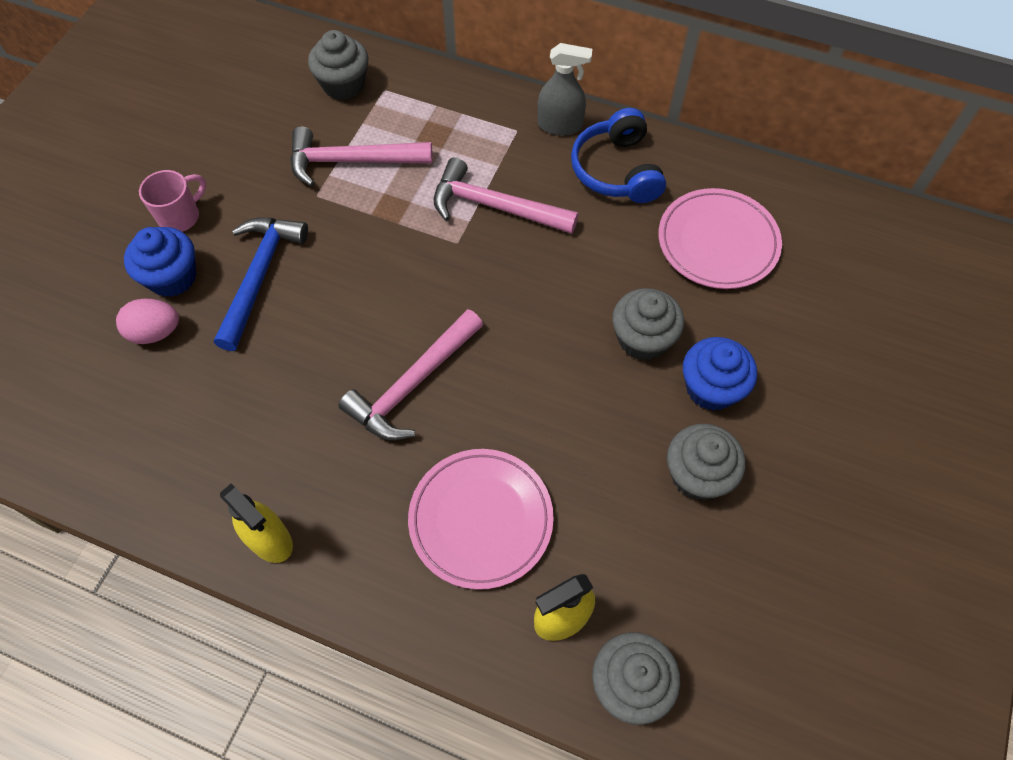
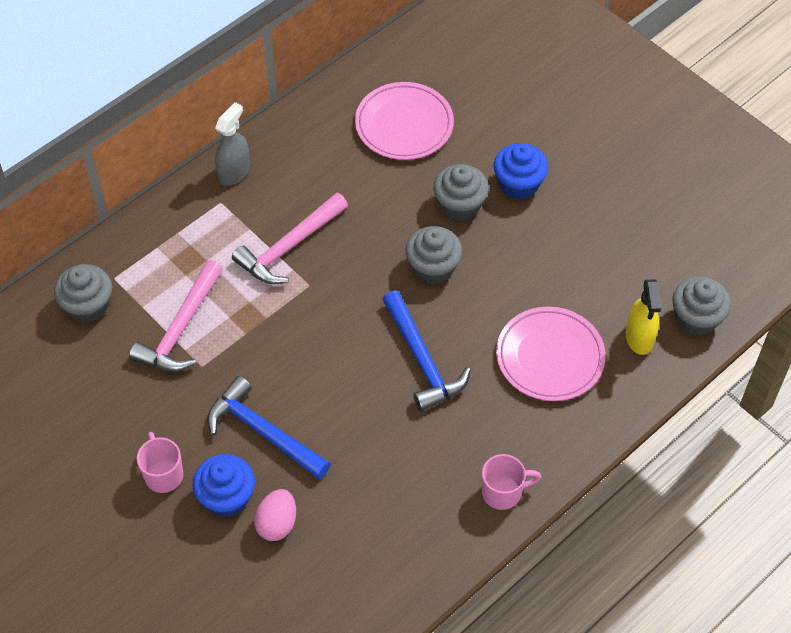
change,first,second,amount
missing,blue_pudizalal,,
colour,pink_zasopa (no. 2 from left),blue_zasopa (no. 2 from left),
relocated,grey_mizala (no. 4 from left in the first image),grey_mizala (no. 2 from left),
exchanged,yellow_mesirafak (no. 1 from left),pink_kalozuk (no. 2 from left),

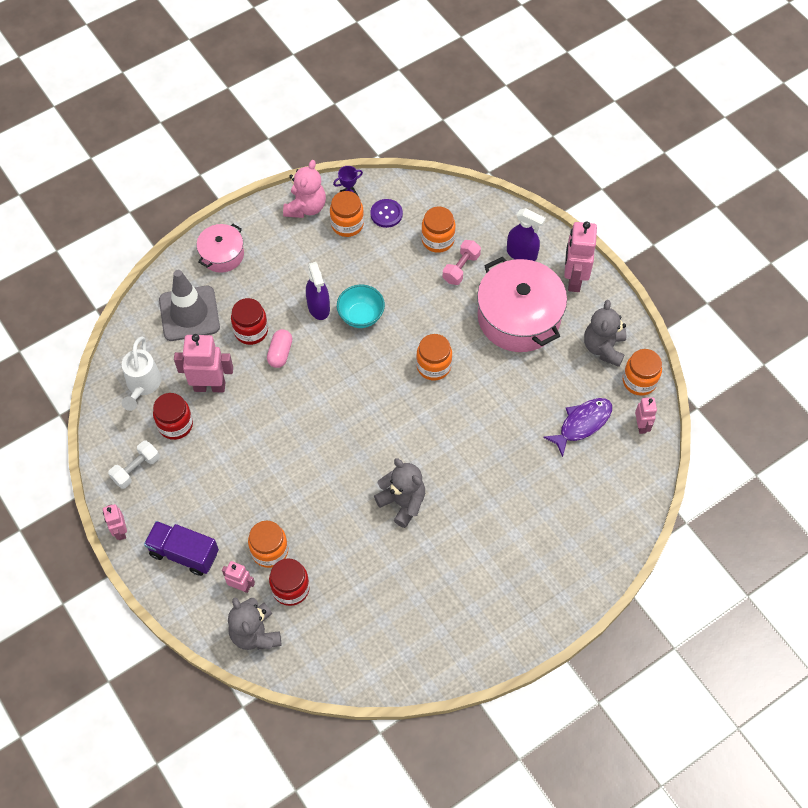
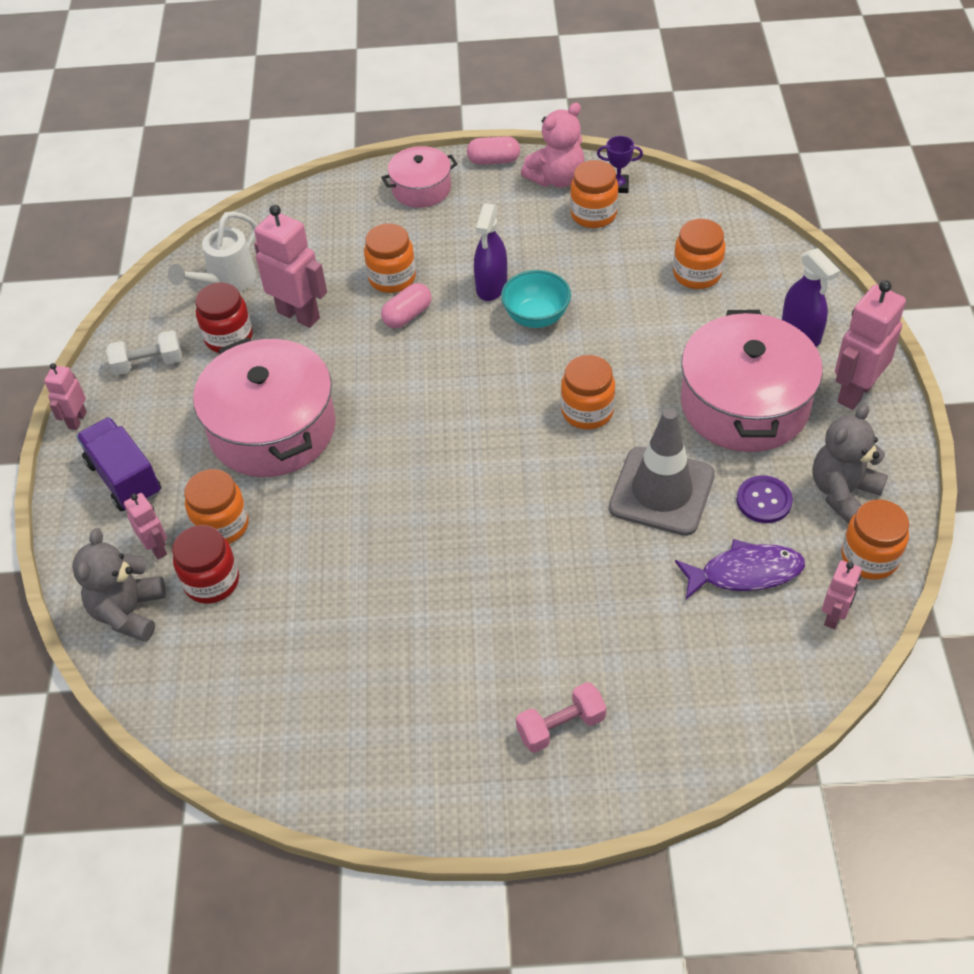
change,first,second,amount
relocated,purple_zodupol,,
relocated,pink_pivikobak,,
relocated,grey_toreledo,,
colour,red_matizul (no. 2 from left),orange_matizul (no. 2 from left),
missing,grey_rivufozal (no. 2 from left),,
appeared,,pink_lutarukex (no. 2 from left),
appeared,,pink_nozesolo (no. 1 from left),

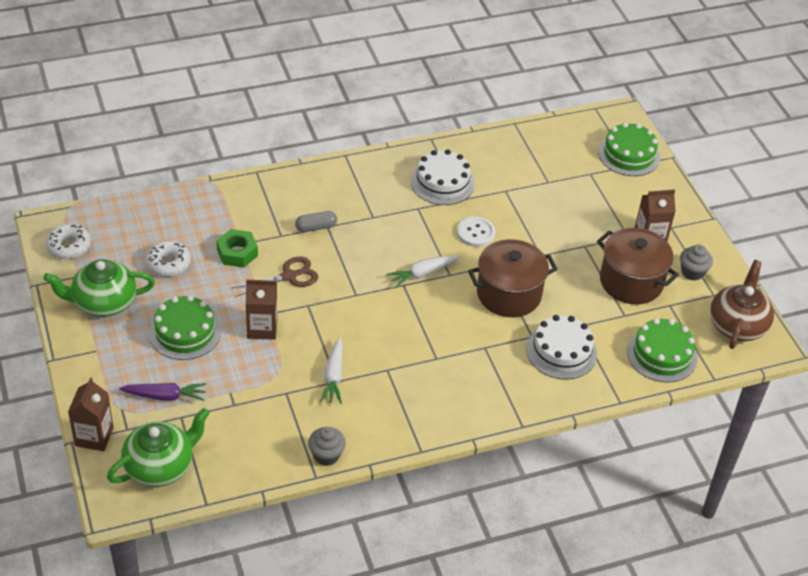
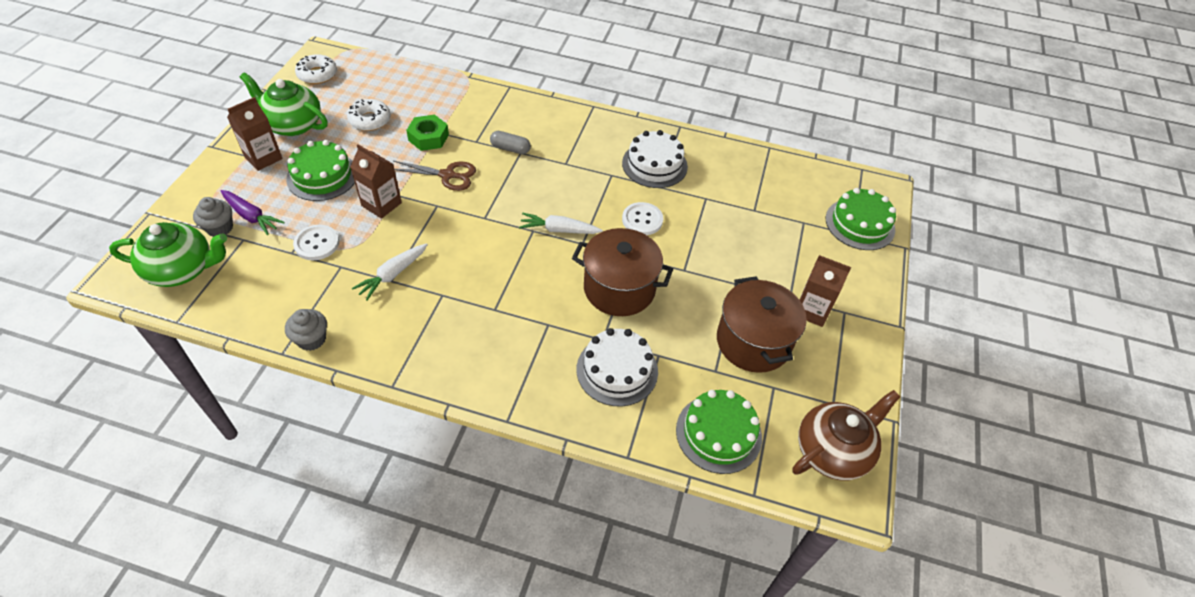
change,first,second,amount
relocated,grey_mizala (no. 2 from left in the first image),grey_mizala (no. 1 from left),
relocated,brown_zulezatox (no. 1 from left),,
appeared,,white_zodupol (no. 1 from left),

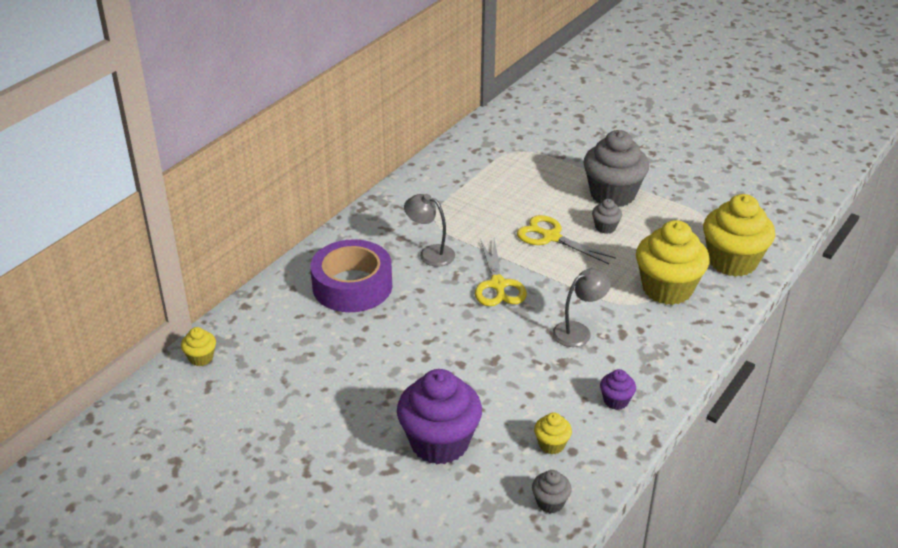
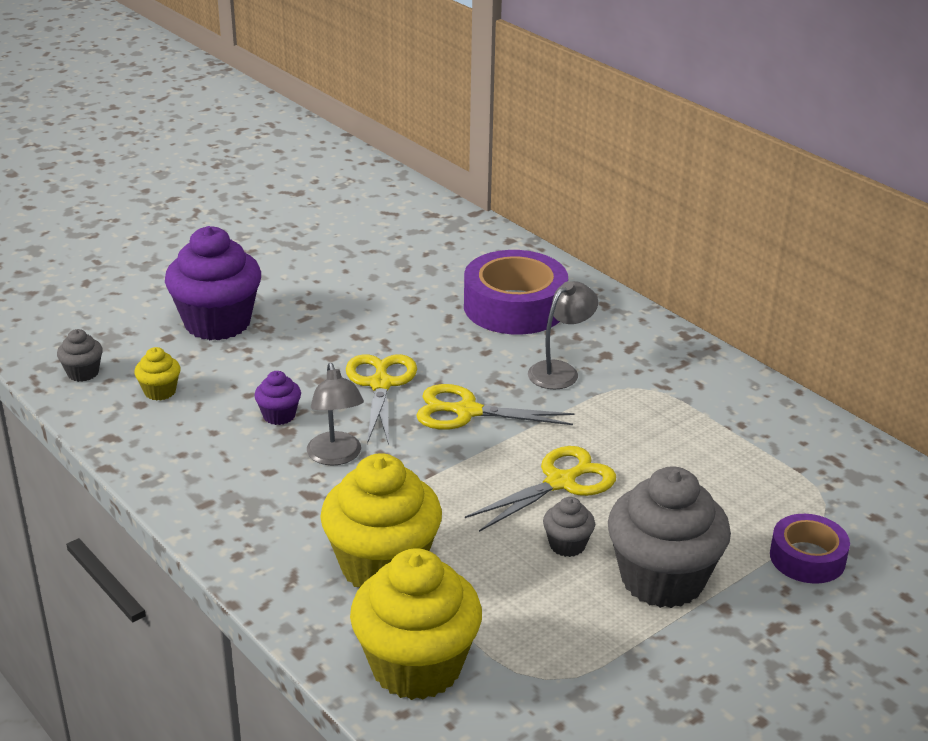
change,first,second,amount
missing,yellow_mizala (no. 1 from left),,
relocated,purple_mizala (no. 2 from left),,
appeared,,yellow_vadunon (no. 1 from left),
appeared,,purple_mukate (no. 2 from left),

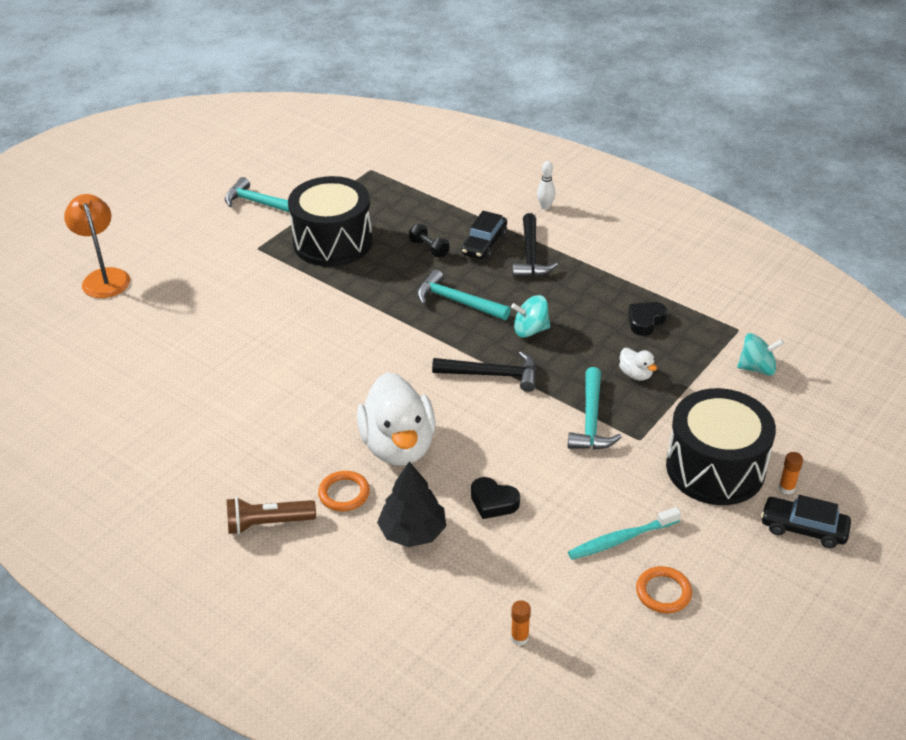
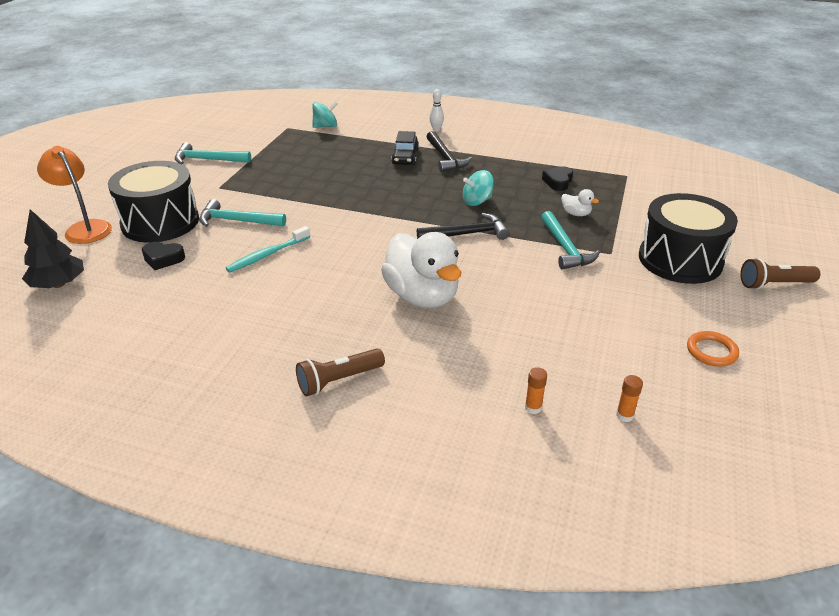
change,first,second,amount
relocated,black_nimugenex (no. 1 from left),,
missing,black_pivikobak,,
relocated,turquoise_zasopa (no. 2 from left),,
relocated,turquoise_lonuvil (no. 2 from left in the first image),turquoise_lonuvil (no. 1 from left),
relocated,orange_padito (no. 2 from left in the first image),orange_padito (no. 1 from left),
relocated,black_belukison,,
missing,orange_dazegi (no. 1 from left),,
relocated,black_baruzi (no. 1 from left),,
exchanged,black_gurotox (no. 2 from left),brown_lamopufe (no. 2 from left),
relocated,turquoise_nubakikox,,

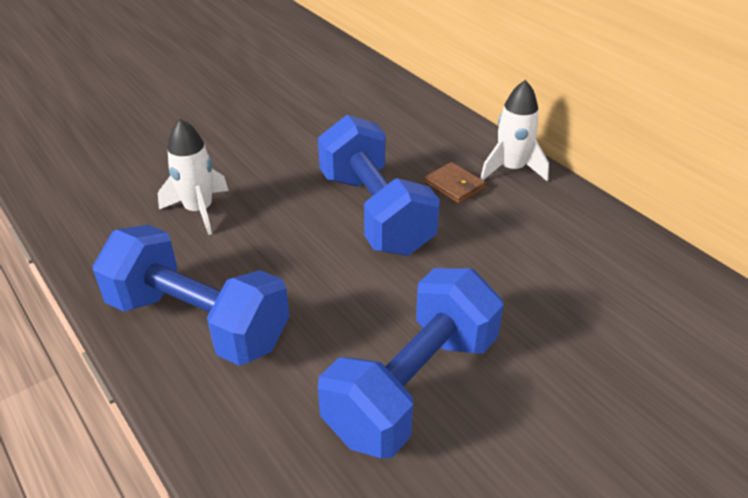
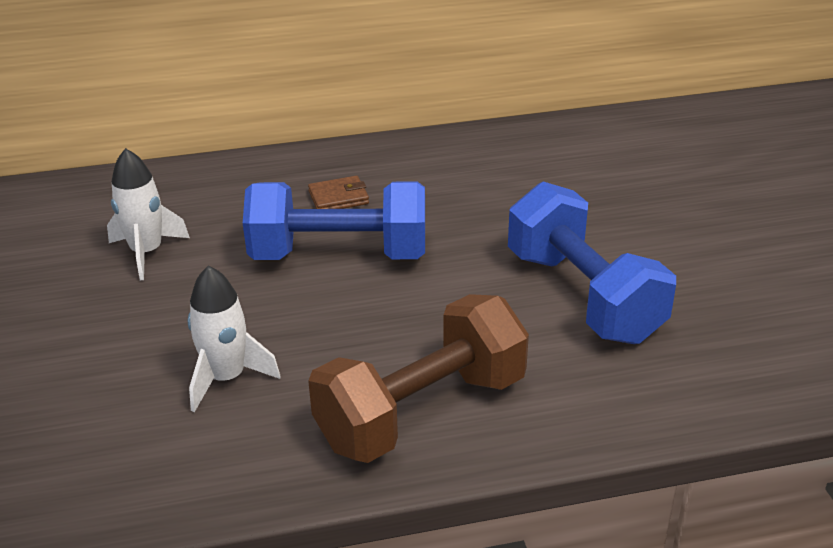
change,first,second,amount
relocated,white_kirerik (no. 2 from left in the first image),white_kirerik (no. 1 from left),
colour,blue_pivikobak (no. 1 from left),brown_pivikobak,

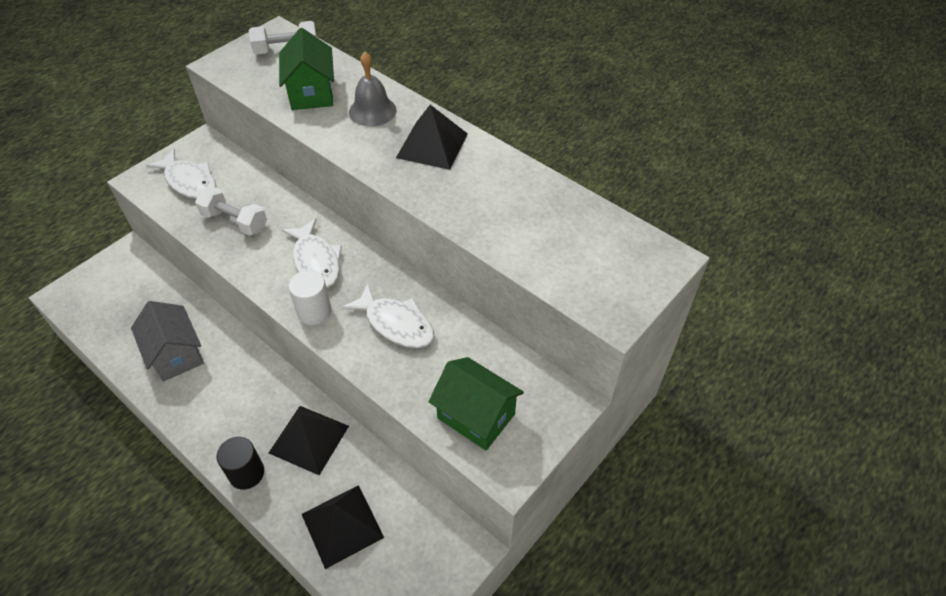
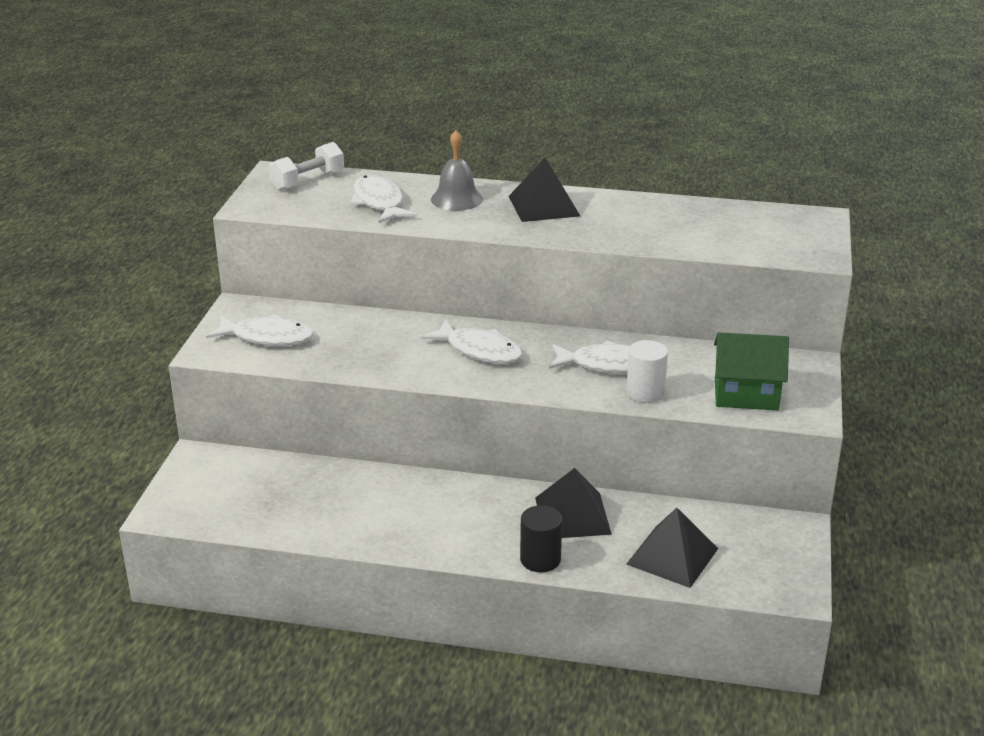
change,first,second,amount
exchanged,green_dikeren (no. 1 from left),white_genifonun (no. 2 from left),
missing,white_pivikobak (no. 1 from left),,
relocated,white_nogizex,,
missing,grey_dikeren,,

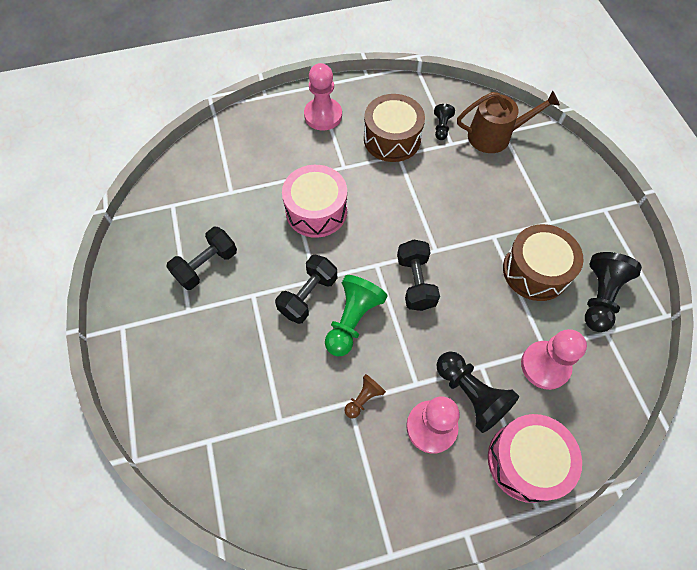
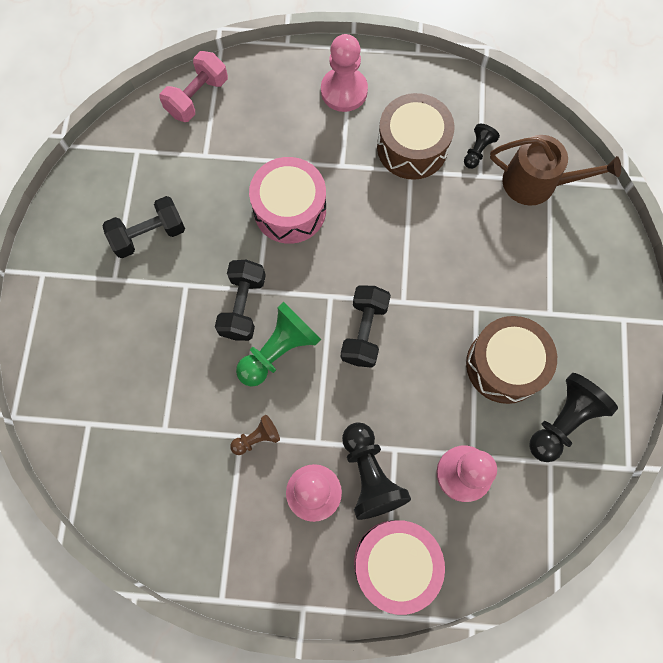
change,first,second,amount
spun,black_pivikobak (no. 2 from left),,45 degrees counterclockwise
appeared,,pink_pivikobak,

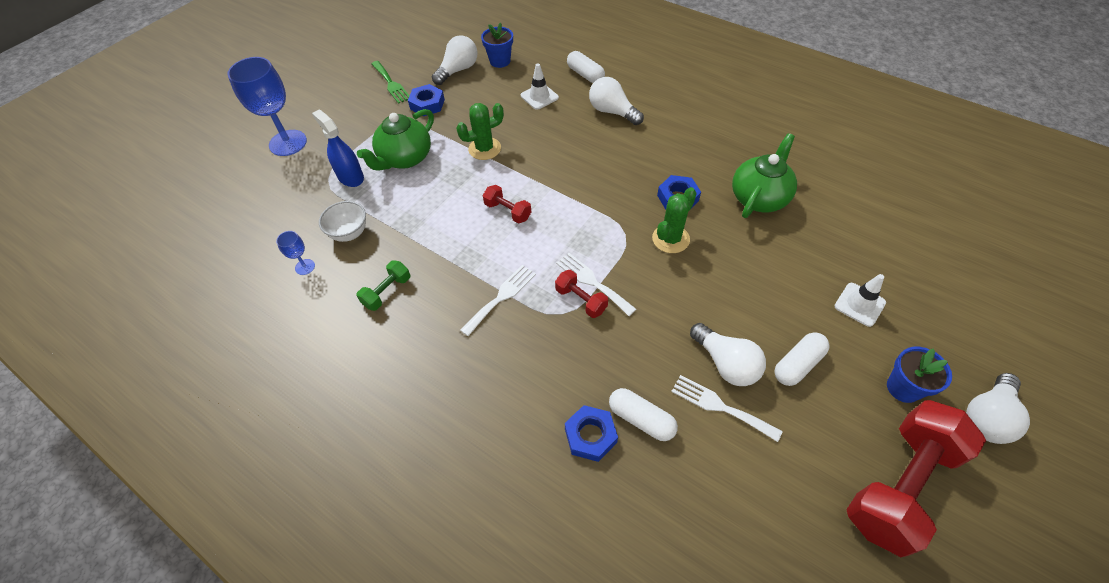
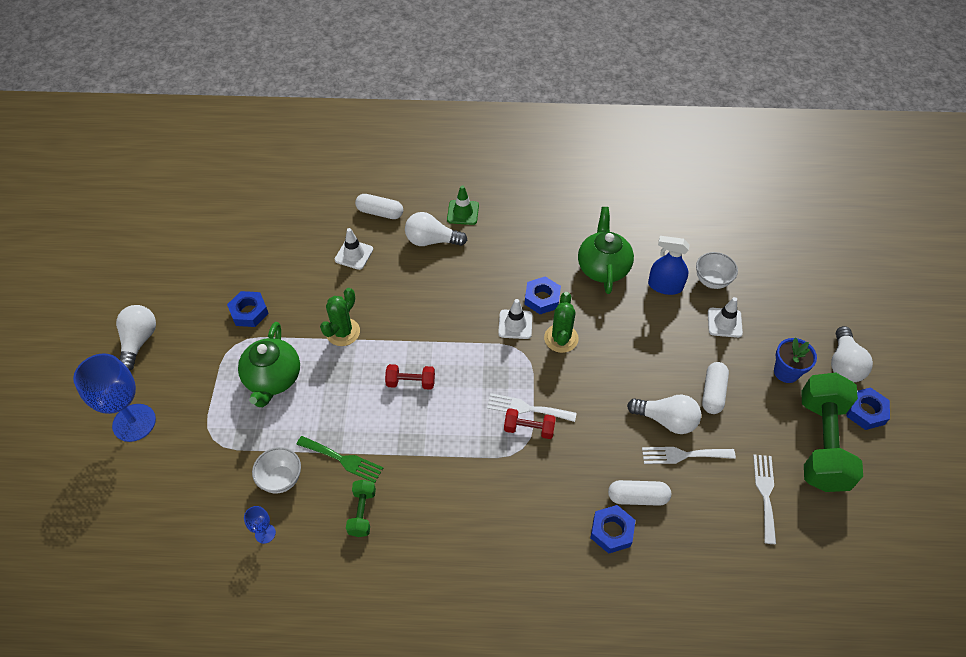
change,first,second,amount
missing,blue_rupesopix (no. 1 from left),,
relocated,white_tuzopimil (no. 1 from left),,
relocated,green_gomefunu,,
relocated,blue_mesirafak,,
relocated,white_gomefunu (no. 1 from left in the first image),white_gomefunu (no. 3 from left),
colour,red_pivikobak (no. 3 from left),green_pivikobak (no. 2 from left),
appeared,,green_toreledo,
appeared,,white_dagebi (no. 2 from left),
appeared,,white_toreledo (no. 2 from left),
appeared,,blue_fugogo (no. 4 from left),

